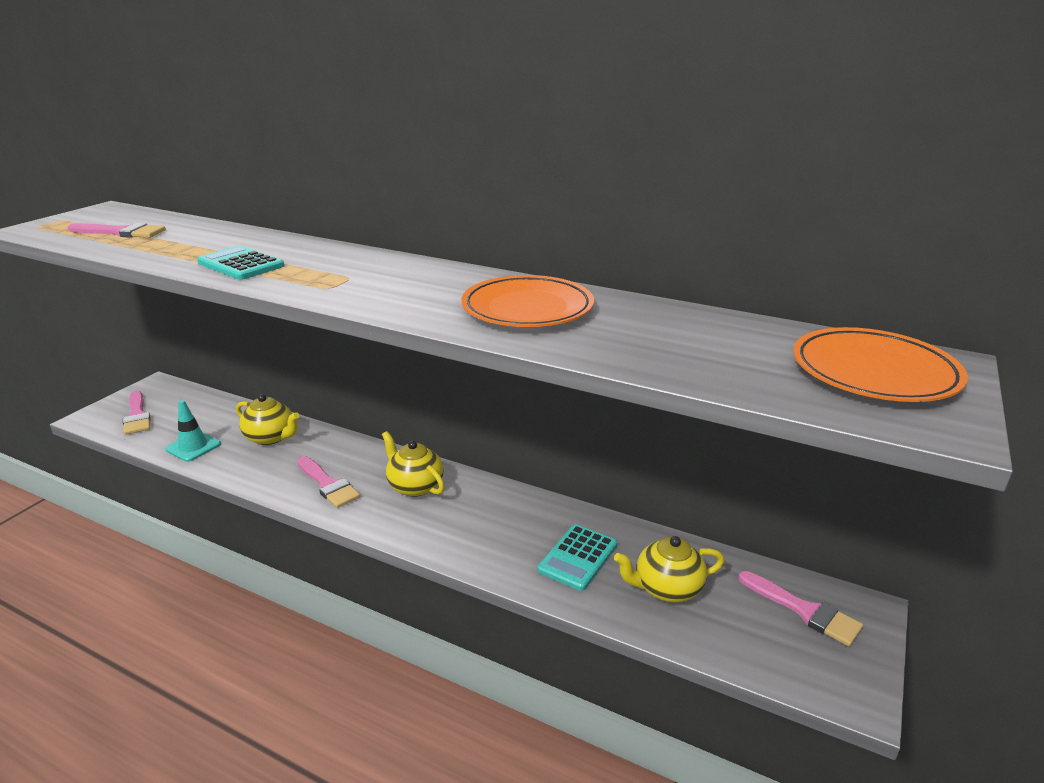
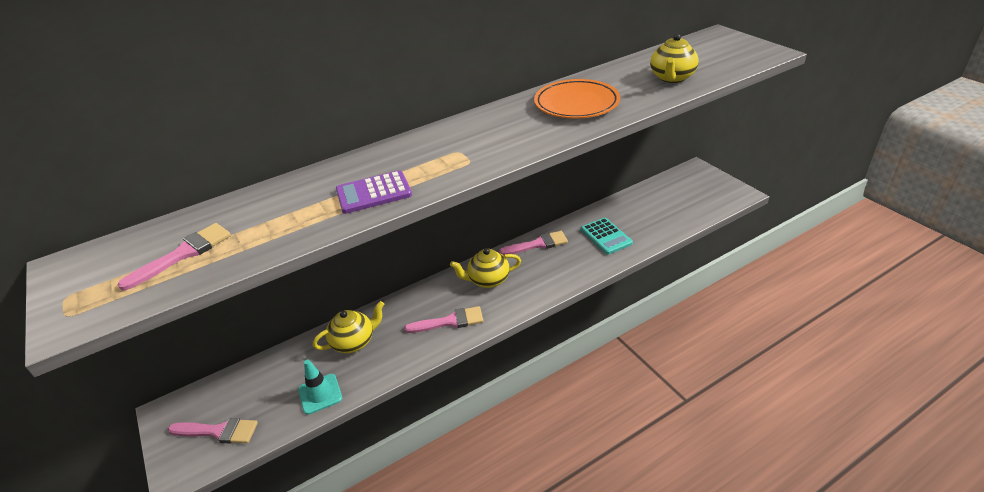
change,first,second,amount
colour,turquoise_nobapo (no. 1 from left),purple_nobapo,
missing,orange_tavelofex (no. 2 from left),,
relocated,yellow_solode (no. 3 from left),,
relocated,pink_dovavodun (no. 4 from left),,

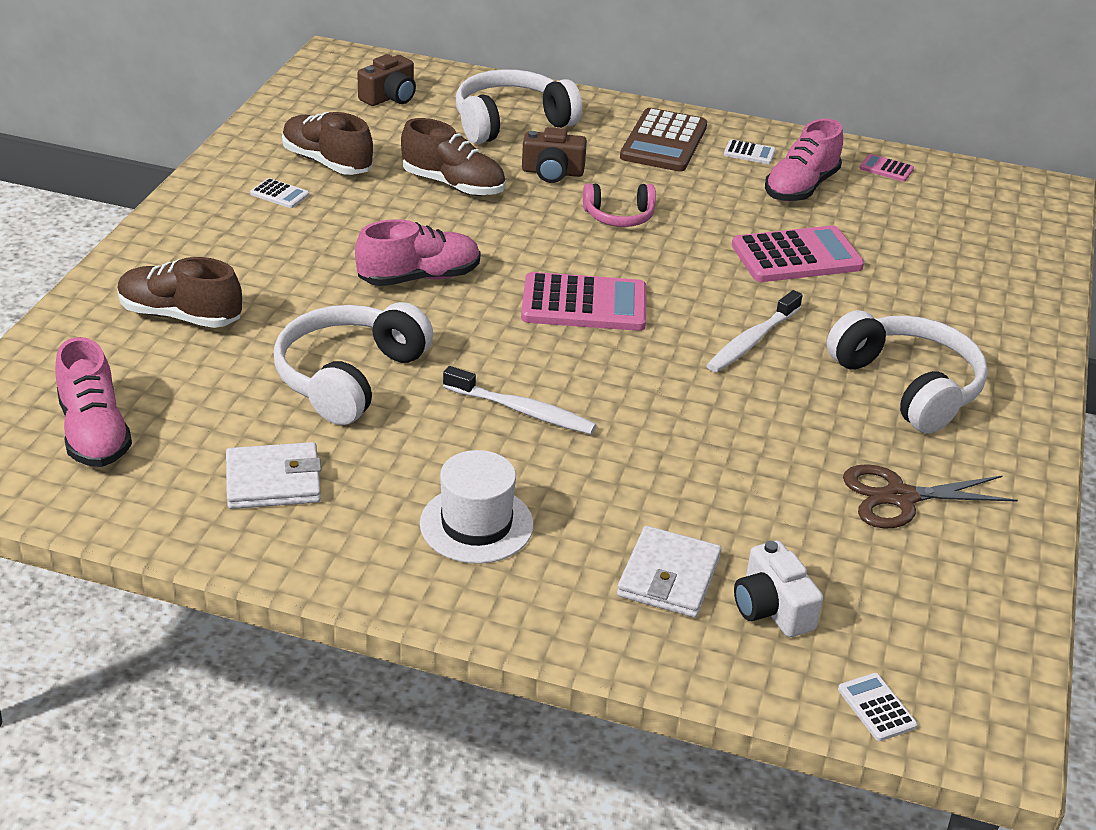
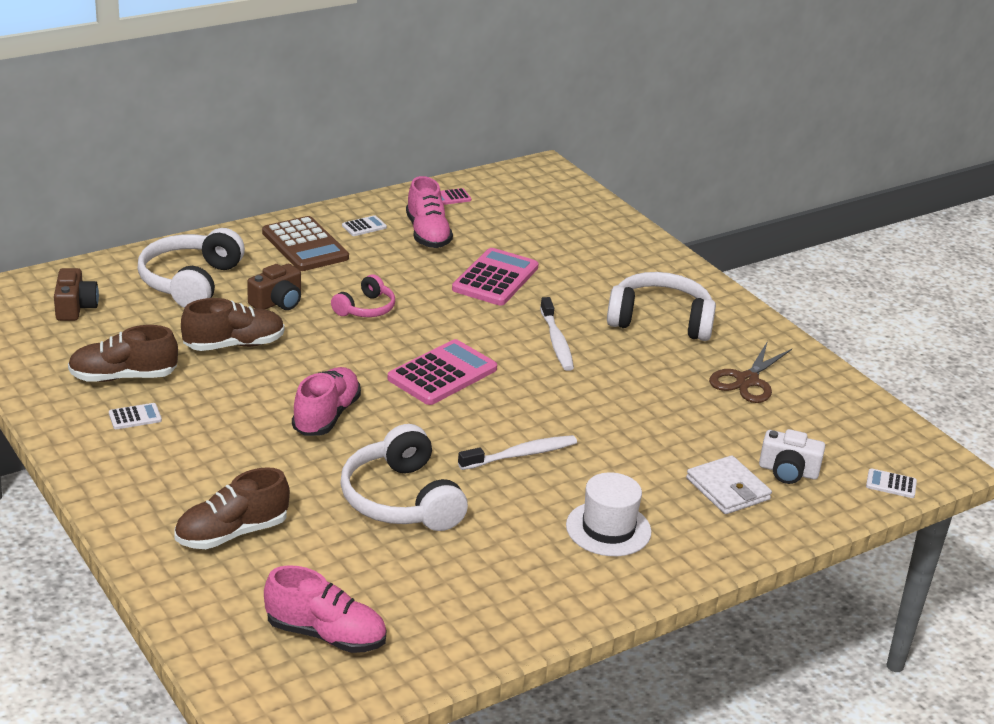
change,first,second,amount
missing,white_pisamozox (no. 1 from left),,

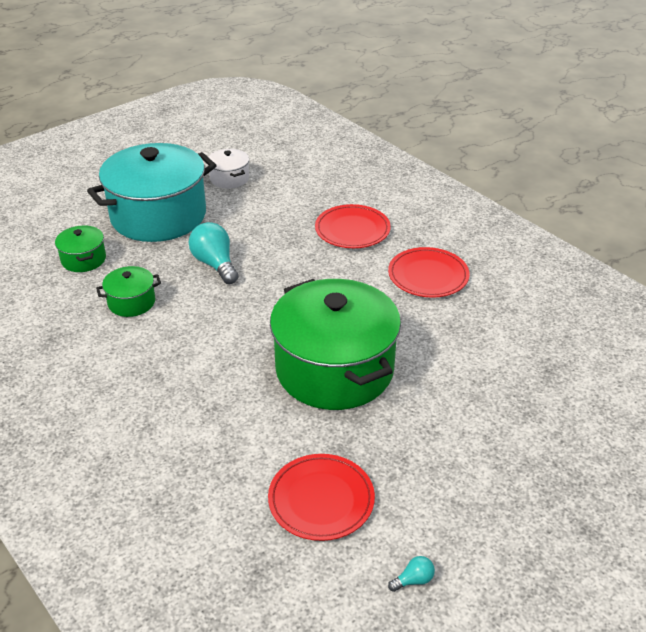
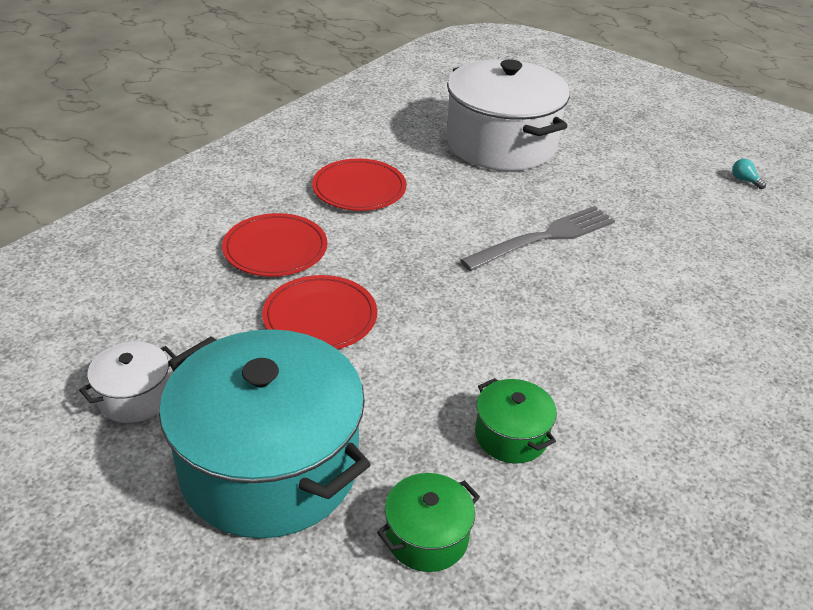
change,first,second,amount
missing,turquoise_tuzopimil (no. 1 from left),,
exchanged,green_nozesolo (no. 3 from left),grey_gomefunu,
relocated,red_tavelofex (no. 1 from left in the first image),red_tavelofex (no. 2 from left),
appeared,,white_nozesolo (no. 2 from left),

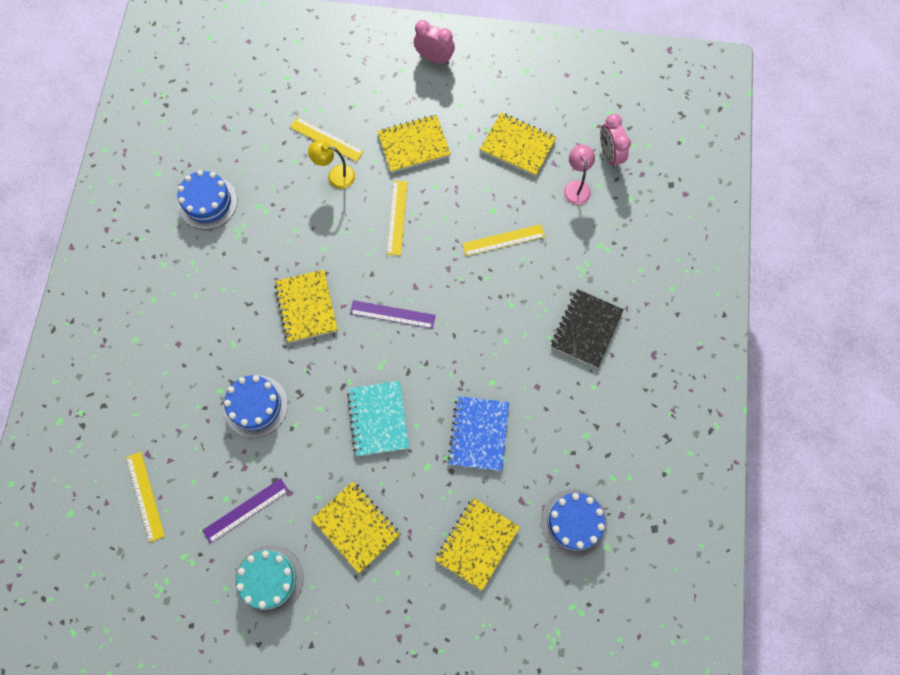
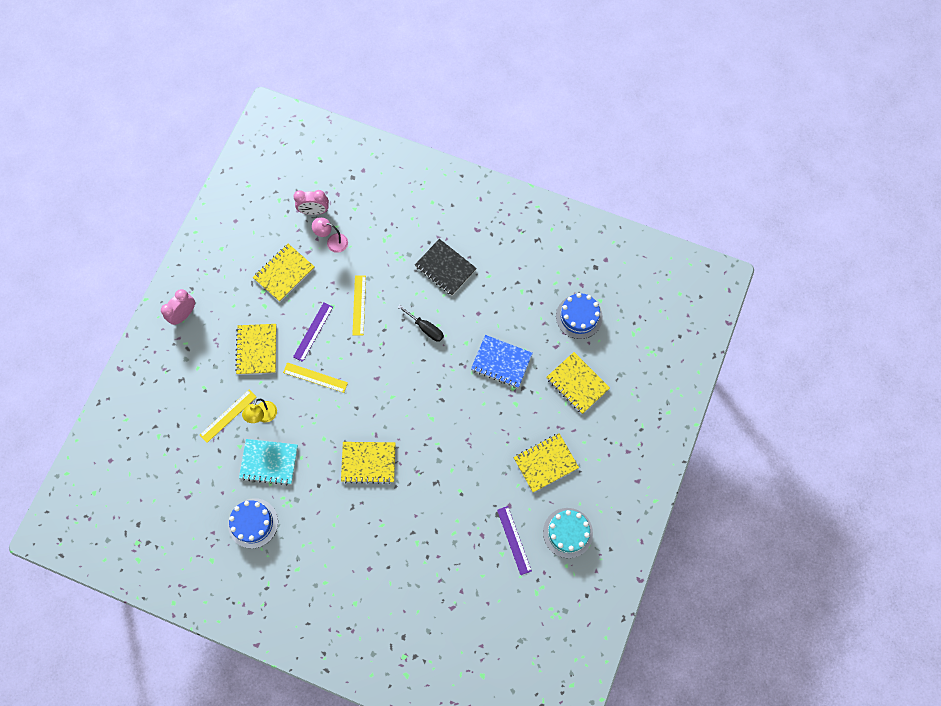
change,first,second,amount
relocated,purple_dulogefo (no. 2 from left in the first image),purple_dulogefo (no. 1 from left),
missing,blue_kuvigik (no. 2 from left),,
relocated,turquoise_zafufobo,,
missing,yellow_dulogefo (no. 1 from left),,
appeared,,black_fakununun,

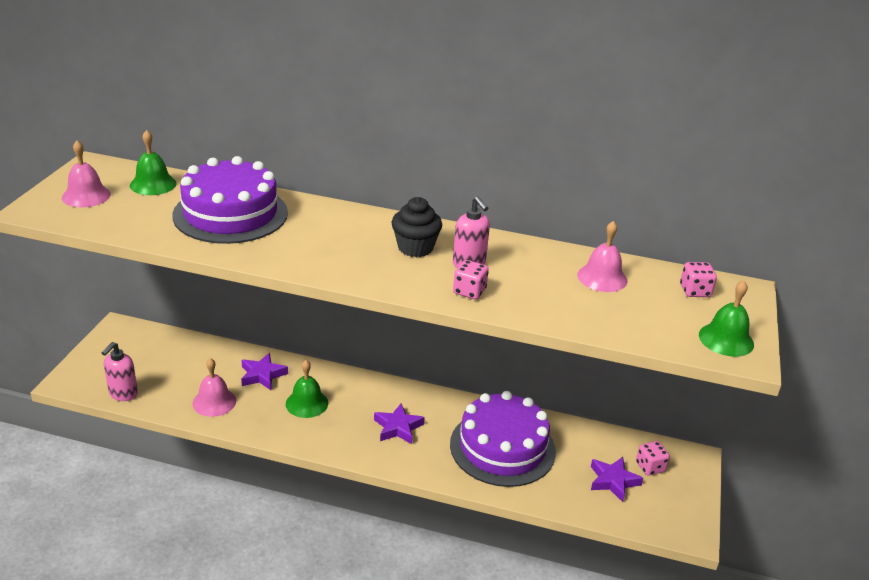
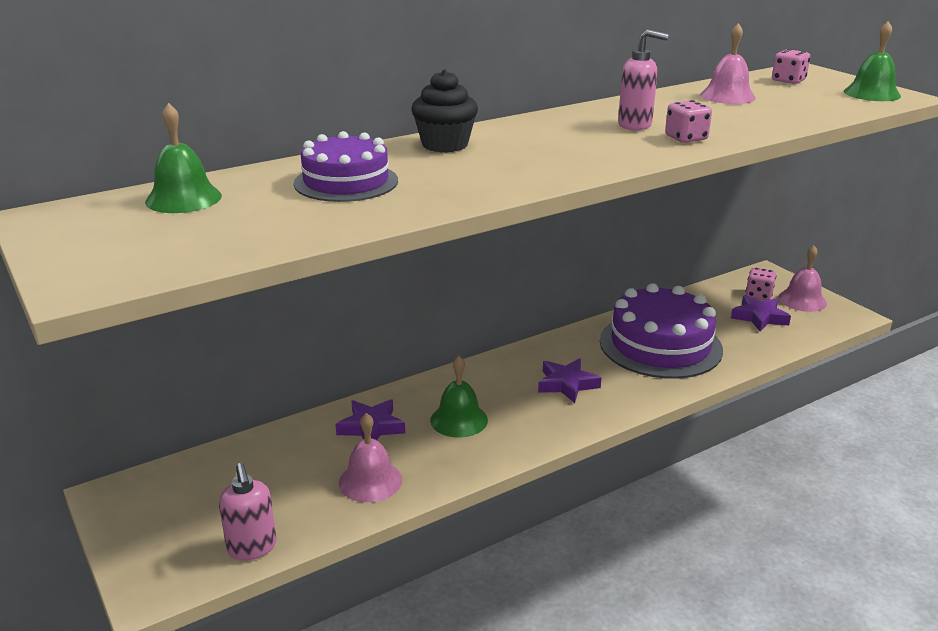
change,first,second,amount
relocated,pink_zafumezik (no. 1 from left in the first image),pink_zafumezik (no. 3 from left),
size,purple_kuvigik (no. 1 from left),,x0.61
relocated,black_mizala,,

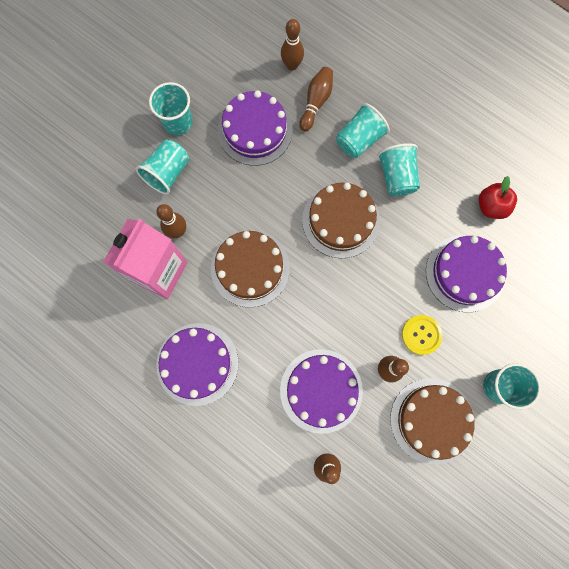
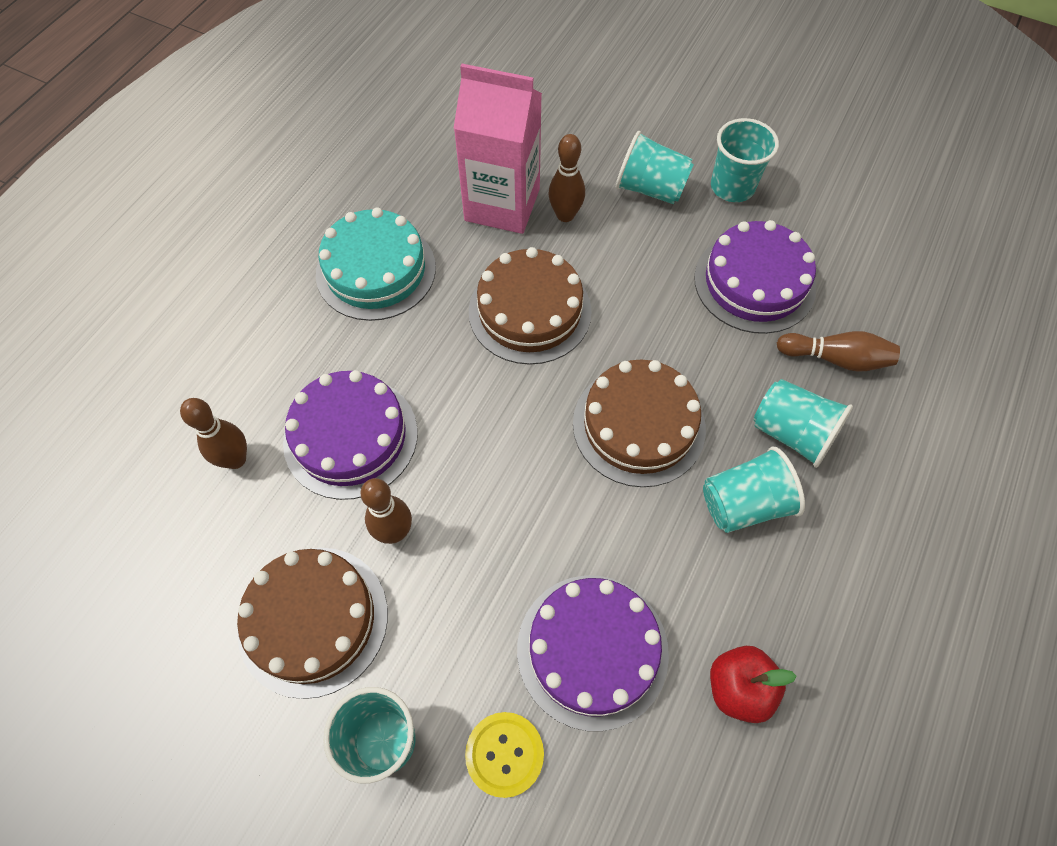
change,first,second,amount
missing,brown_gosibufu (no. 2 from left),,
relocated,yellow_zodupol,,
colour,purple_kuvigik (no. 1 from left),turquoise_kuvigik,

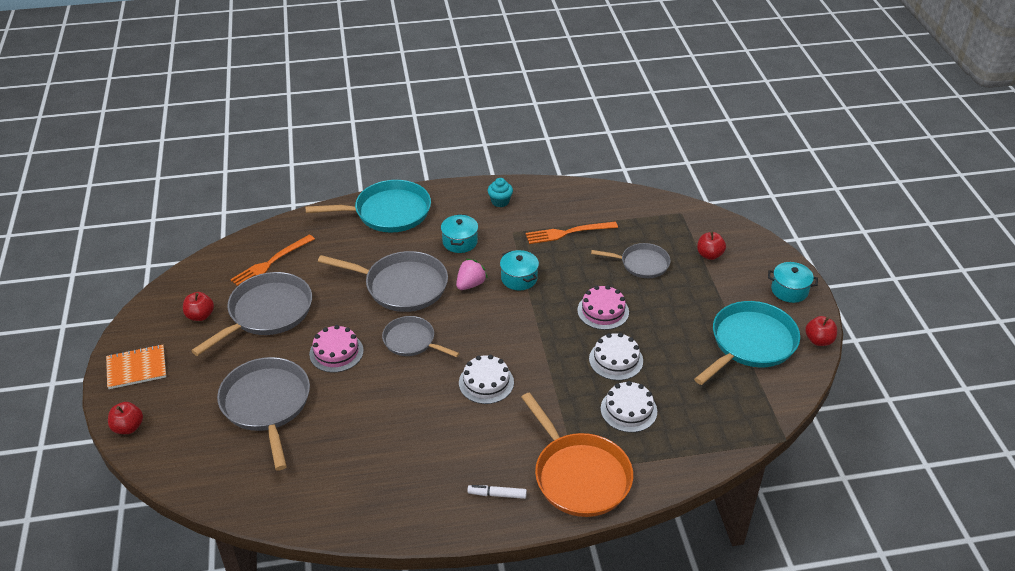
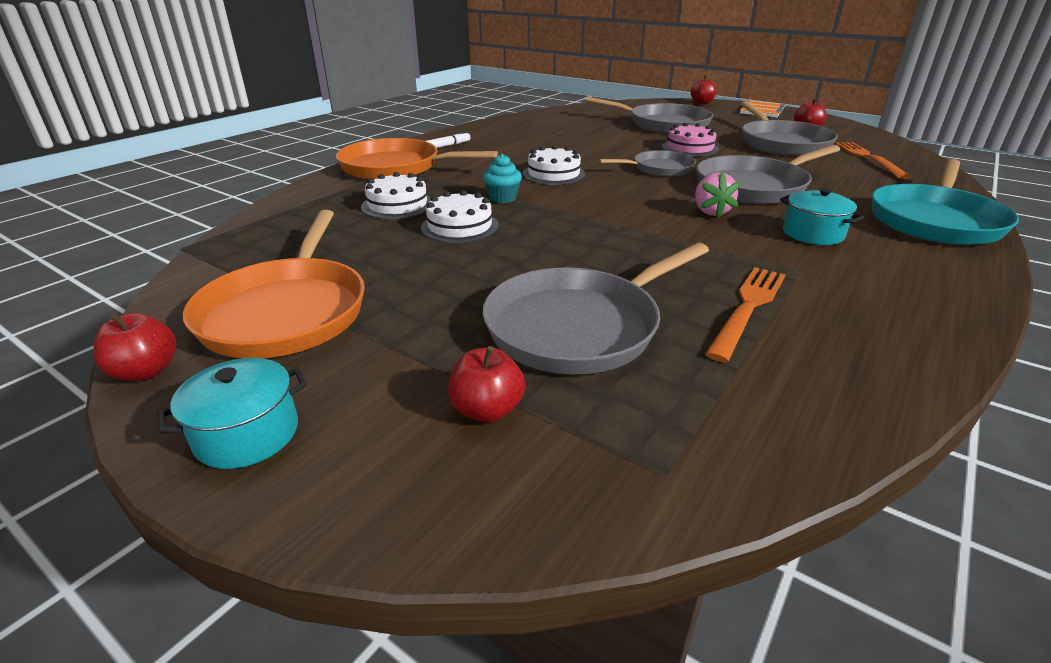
change,first,second,amount
relocated,turquoise_mizala,,
size,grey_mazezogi (no. 5 from left in the first image),grey_mazezogi (no. 1 from left),x1.65
missing,turquoise_nozesolo (no. 2 from left),,
missing,pink_kuvigik (no. 2 from left),,
colour,turquoise_mazezogi (no. 2 from left),orange_mazezogi (no. 1 from left),

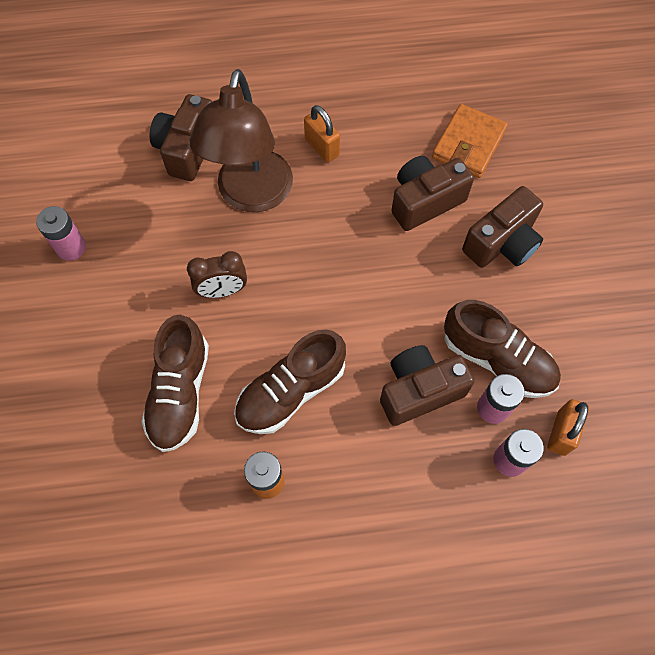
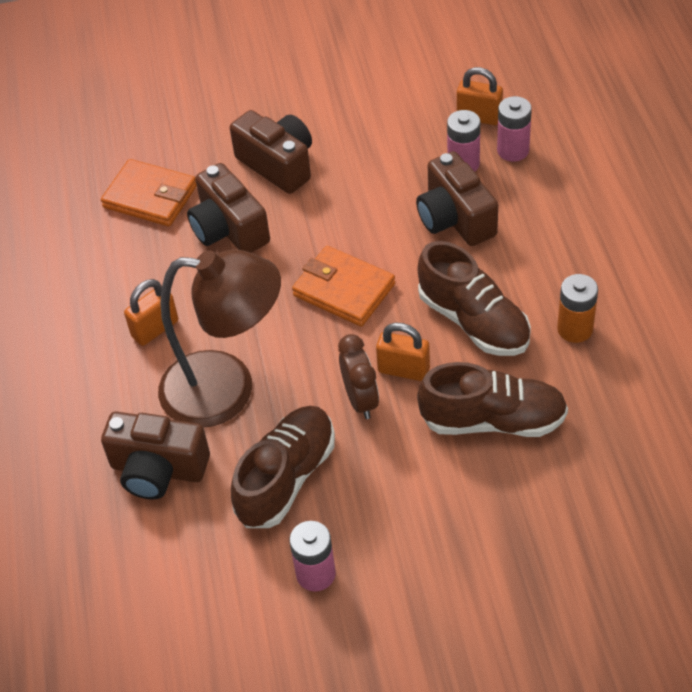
change,first,second,amount
relocated,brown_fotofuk (no. 3 from left in the first image),brown_fotofuk (no. 1 from left),
appeared,,orange_pisamozox (no. 2 from left),
appeared,,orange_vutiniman (no. 2 from left),

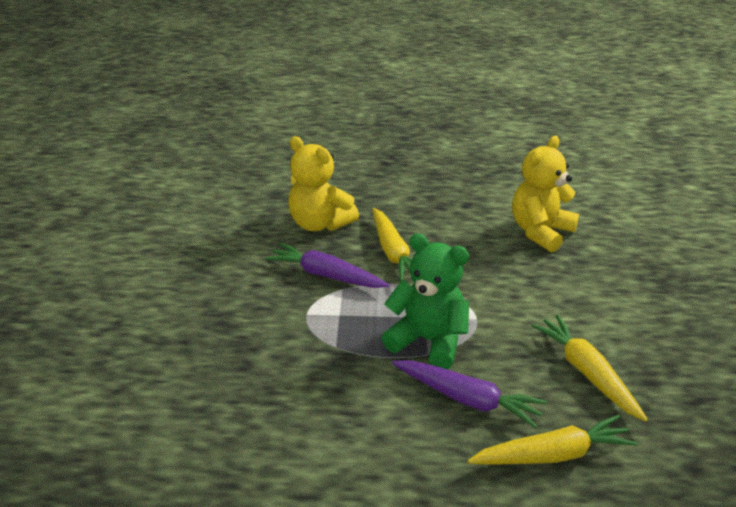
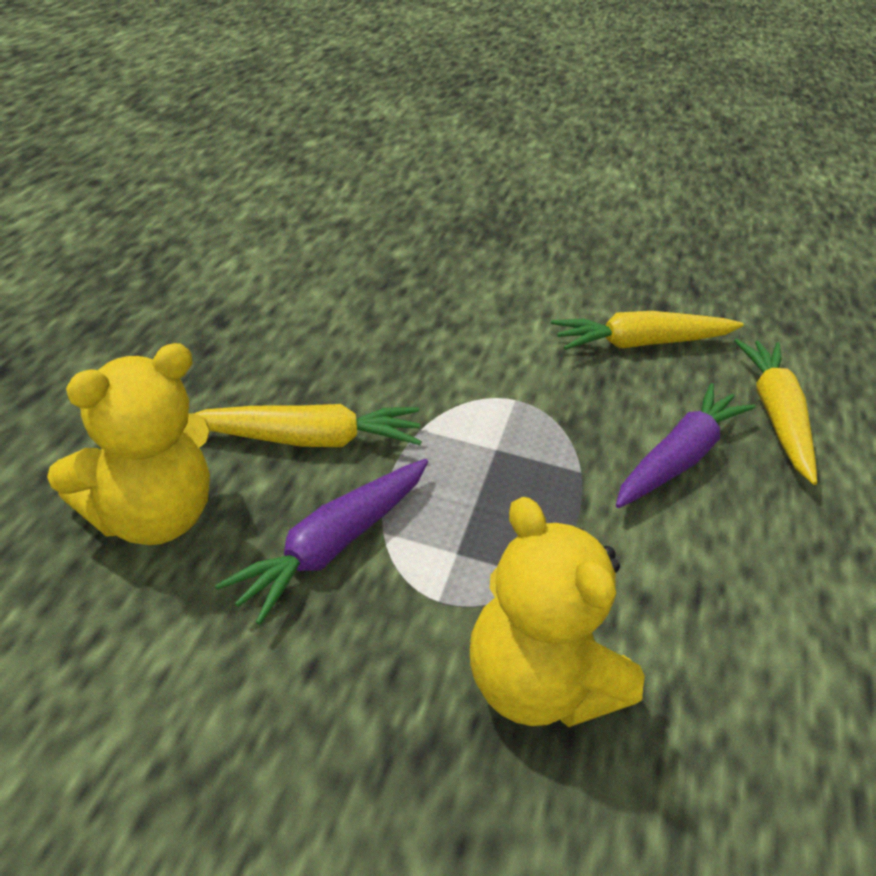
change,first,second,amount
relocated,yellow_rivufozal (no. 2 from left),,
missing,green_rivufozal,,

